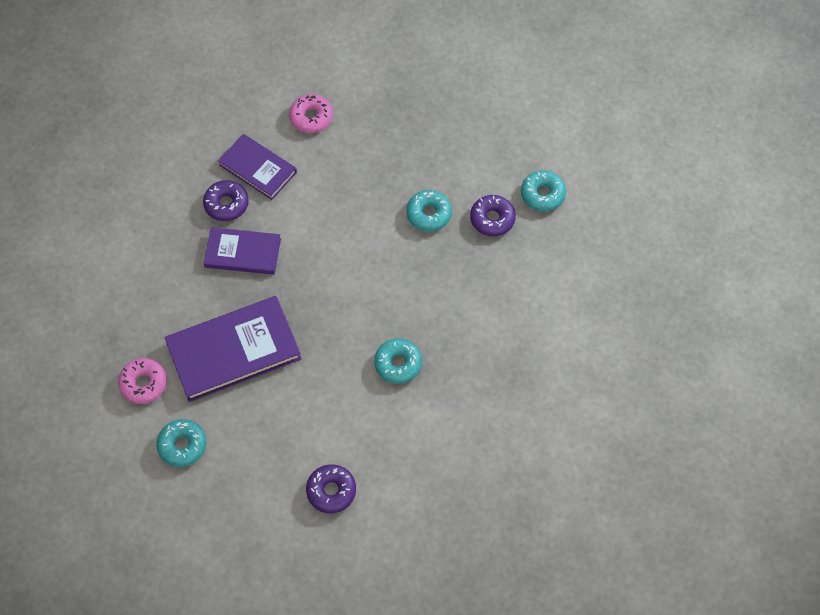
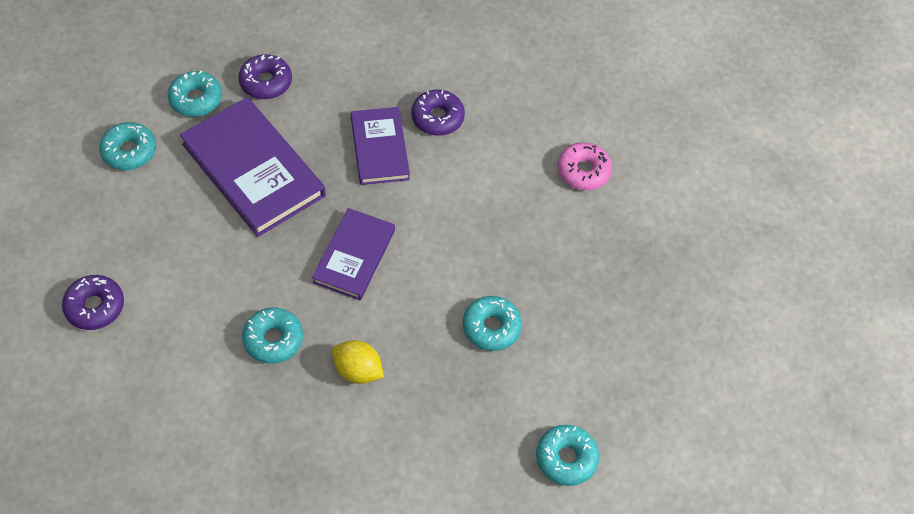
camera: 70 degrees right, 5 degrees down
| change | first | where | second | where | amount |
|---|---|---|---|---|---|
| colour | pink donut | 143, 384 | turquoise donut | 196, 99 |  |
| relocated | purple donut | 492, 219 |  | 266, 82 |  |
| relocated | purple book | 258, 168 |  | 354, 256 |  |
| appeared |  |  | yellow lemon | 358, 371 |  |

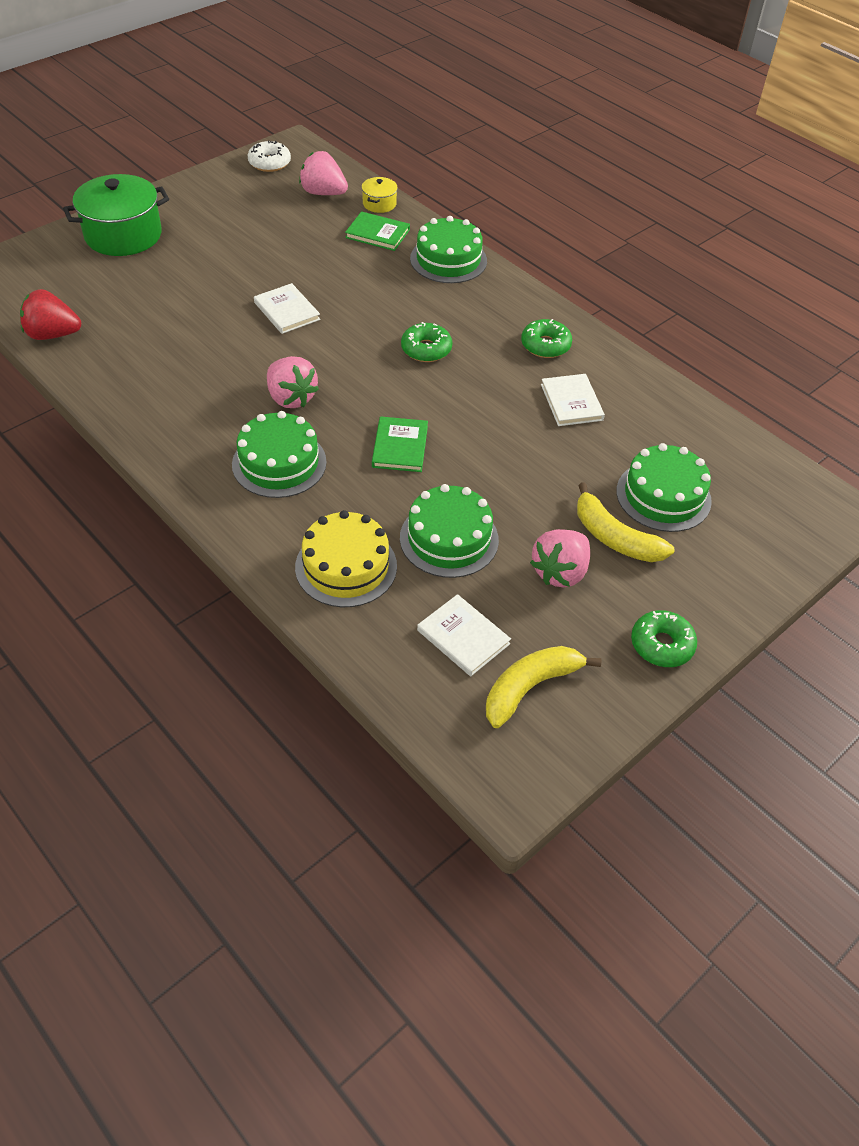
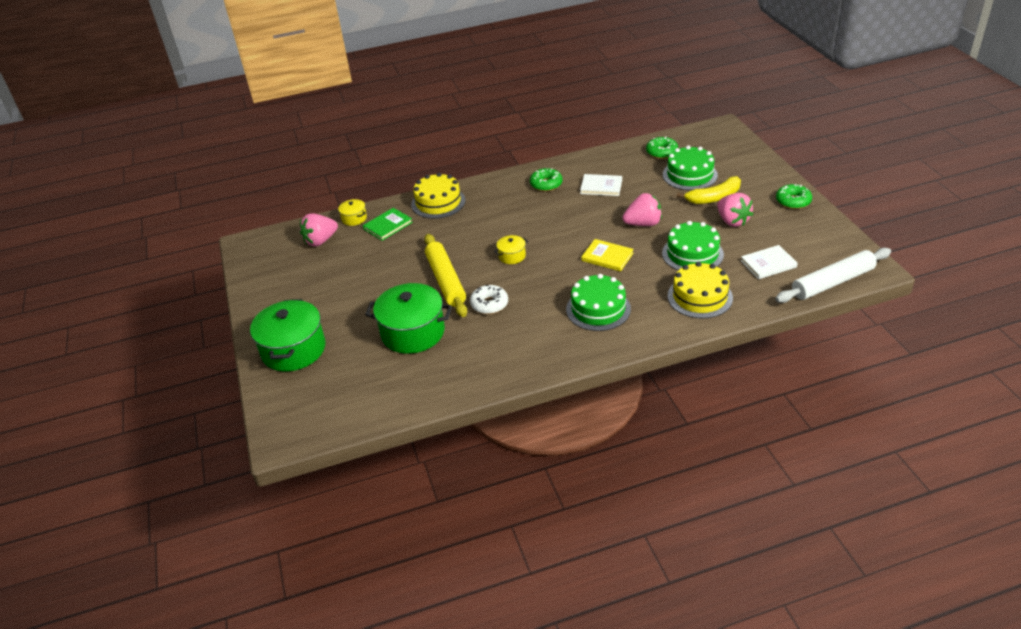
camera: 60 degrees left, 10 degrees down
| change | first | where | second | where | amount |
|---|---|---|---|---|---|
| appeared |  |  | green pot | 413, 332 |  |
| colour | green cake | 448, 260 | yellow cake | 438, 202 |  |
| exchanged | white book | 287, 311 | yellow rolling pin | 446, 280 |  |
| relocated | white donut | 269, 163 |  | 489, 304 |  |
| appeared |  |  | yellow pot | 512, 256 |  |
| colour | green book | 400, 447 | yellow book | 607, 257 |  |
| relocated | pink strawberry | 291, 398 |  | 643, 224 |  |
| relocated | green donut | 426, 349 |  | 661, 152 |  |
| appeared |  |  | white rolling pin | 832, 282 |  |
| missing | red strawberry | 53, 335 |  |  |  |
| missing | yellow banana | 530, 687 |  |  |  |

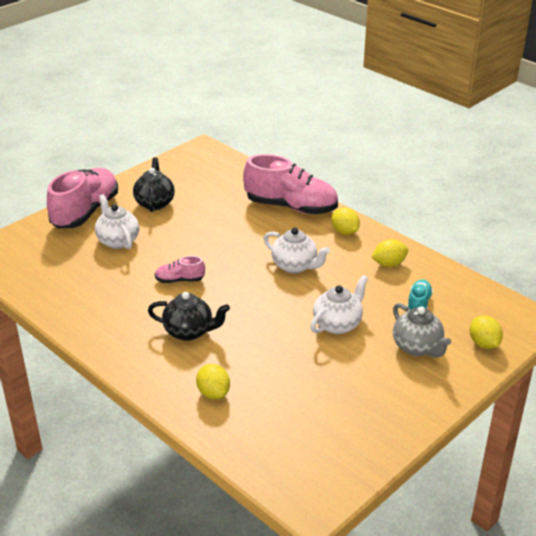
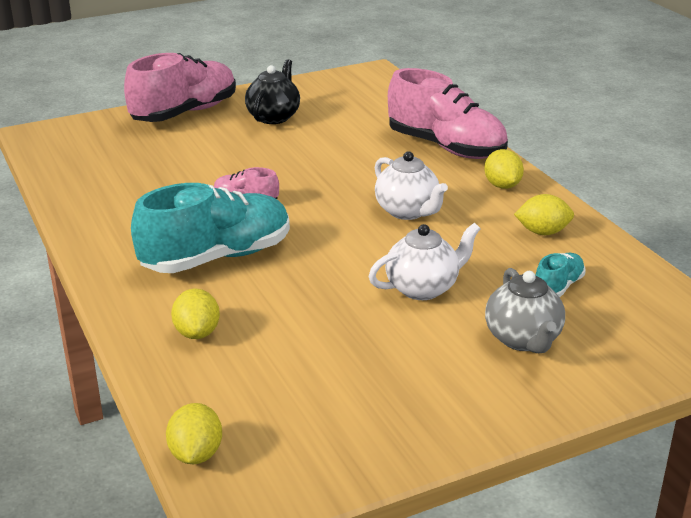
camera: 20 degrees right, 5 degrees down
| change | first | where | second | where | amount |
|---|---|---|---|---|---|
| exchanged | black teapot | 189, 332 | turquoise shoe | 217, 257 |  |
| relocated | yellow lemon | 483, 344 |  | 196, 454 |  |
| missing | white teapot | 118, 241 |  |  |  |

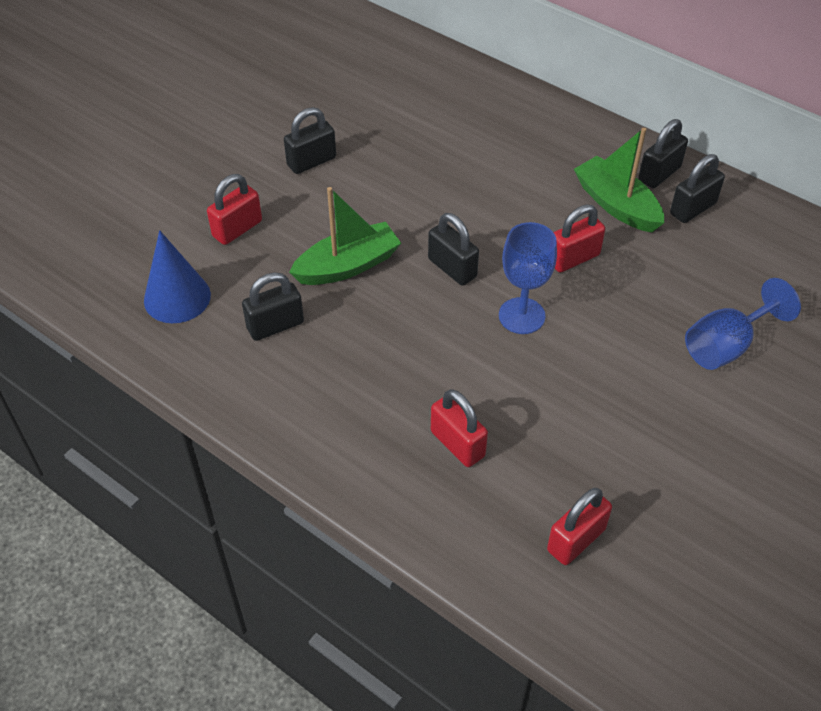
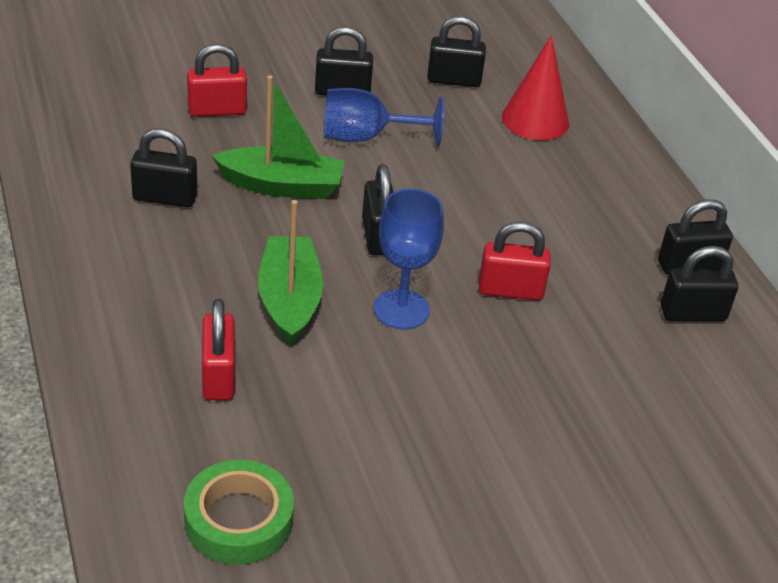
camera: 30 degrees right, 10 degrees down
| change | first | where | second | where | amount |
|---|---|---|---|---|---|
| exchanged | red padlock | 576, 540 | green tape | 239, 519 |  |
| relocated | green boat | 616, 205 |  | 289, 300 |  |
| relocated | blue goblet | 726, 345 |  | 366, 137 |  |
| appeared |  |  | black padlock | 454, 80 |  |
| appeared |  |  | red cone | 535, 120 |  |
| missing | blue cone | 177, 297 |  |  |  |

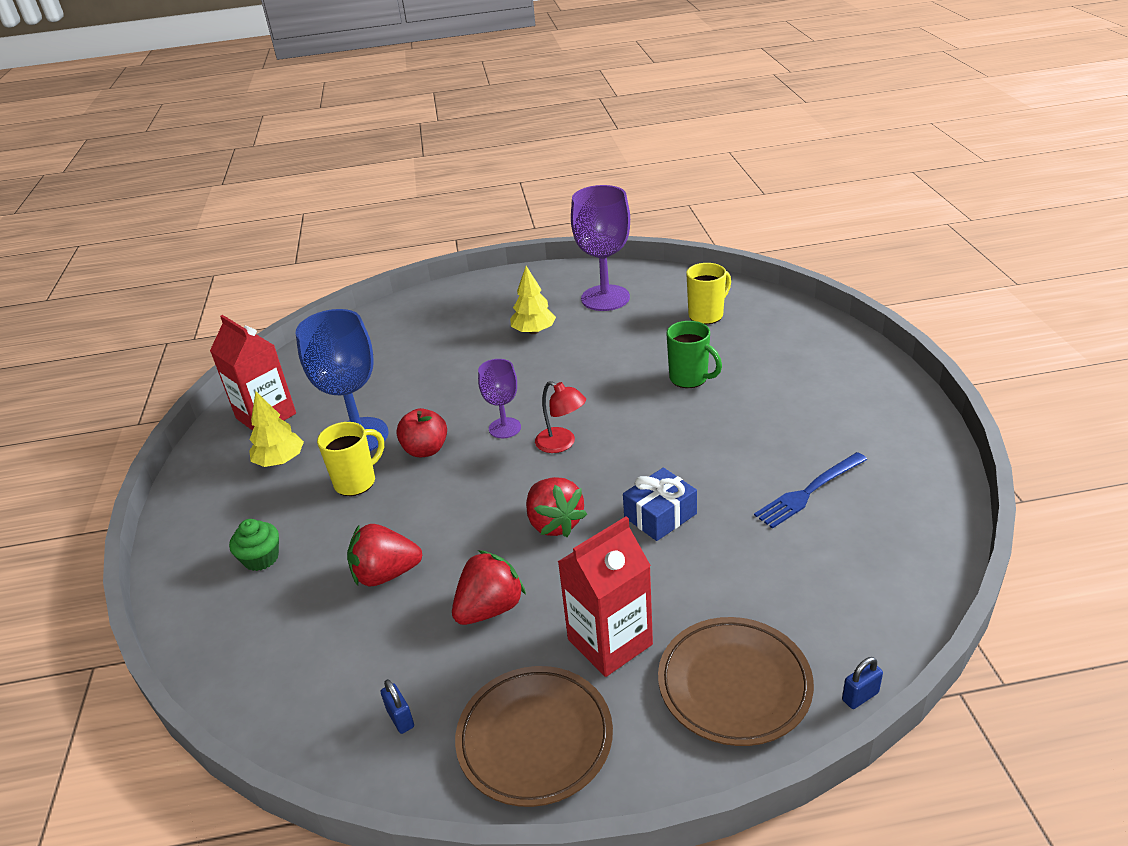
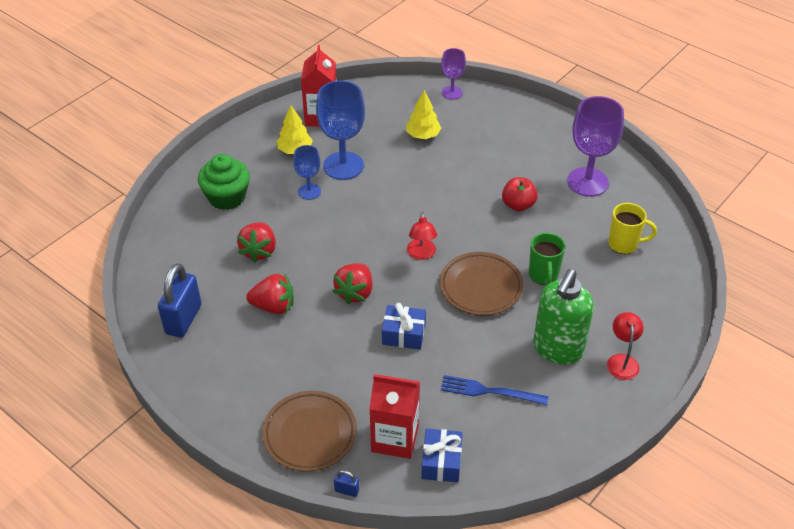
camera: 45 degrees right, 10 degrees up
| change | first | where | second | where | amount |
|---|---|---|---|---|---|
| size | blue padlock | 400, 718 |  | 183, 319 | x2.33 |
| size | green cupcake | 261, 558 |  | 227, 197 | x1.72 |
| spun | red strawberry | 386, 574 |  | 259, 251 | 120 degrees counterclockwise |
| exchanged | yellow mug | 356, 482 | blue goblet | 309, 191 |  |
| relocated | red carton | 610, 642 |  | 395, 438 |  |
| relocated | yellow tree | 534, 331 |  | 423, 135 |  |
| appeared |  |  | blue gift | 441, 462 |  |
| relocated | brown plate | 535, 738 |  | 481, 287 |  |
| relocated | purple goblet | 504, 428 |  | 452, 93 |  |
| relocated | red apple | 425, 450 |  | 518, 205 |  |
| appeared |  |  | green soap dispenser | 557, 349 |  |
| appeared |  |  | red lamp | 622, 361 |  |

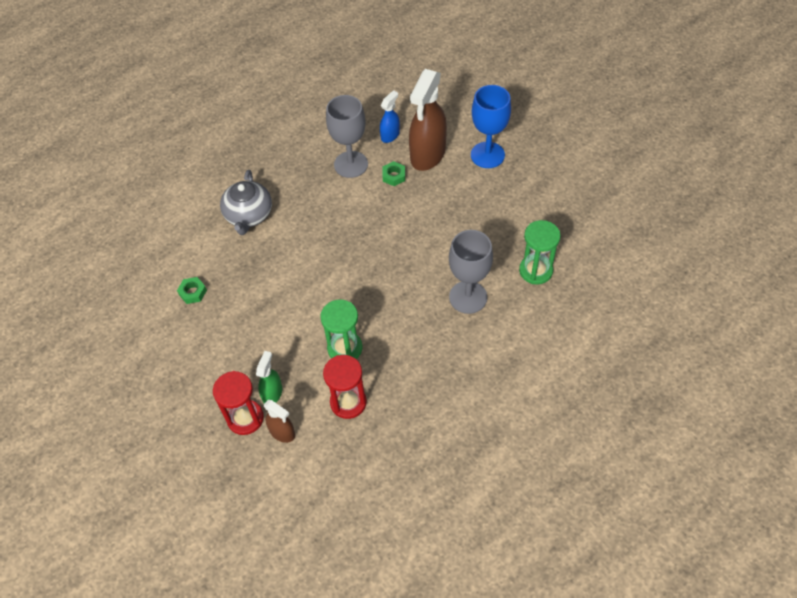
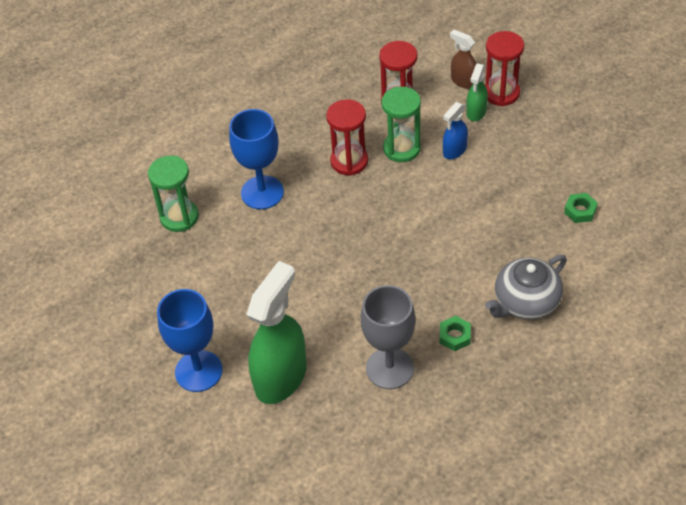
camera: 175 degrees left, 5 degrees down
| change | first | where | second | where | amount |
|---|---|---|---|---|---|
| colour | grey goblet | 468, 297 | blue goblet | 262, 192 |  |
| colour | brown spray bottle | 427, 155 | green spray bottle | 281, 377 |  |
| appeared |  |  | red hourglass | 349, 161 |  |
| relocated | green nut | 394, 176 |  | 455, 336 |  |
| relocated | blue spray bottle | 390, 135 |  | 454, 150 |  |
| spun | grey teapot | 249, 215 |  | 525, 302 | 135 degrees counterclockwise |

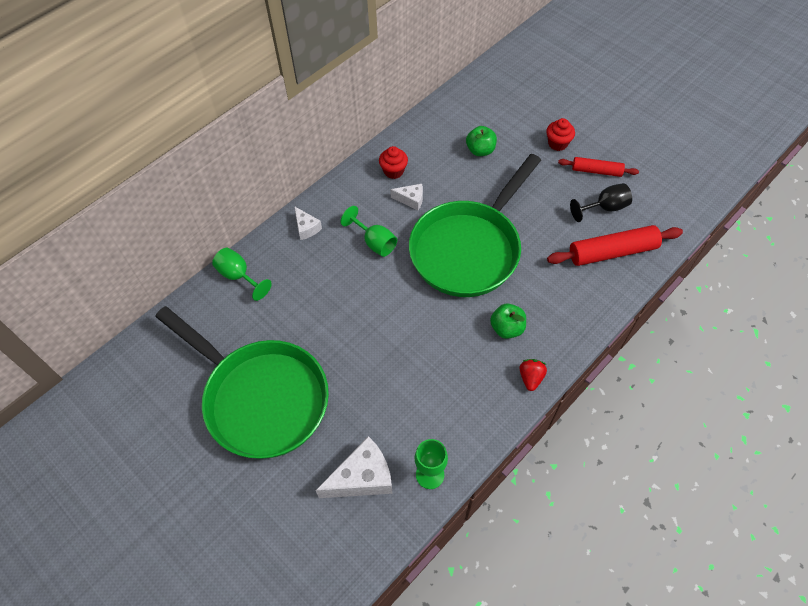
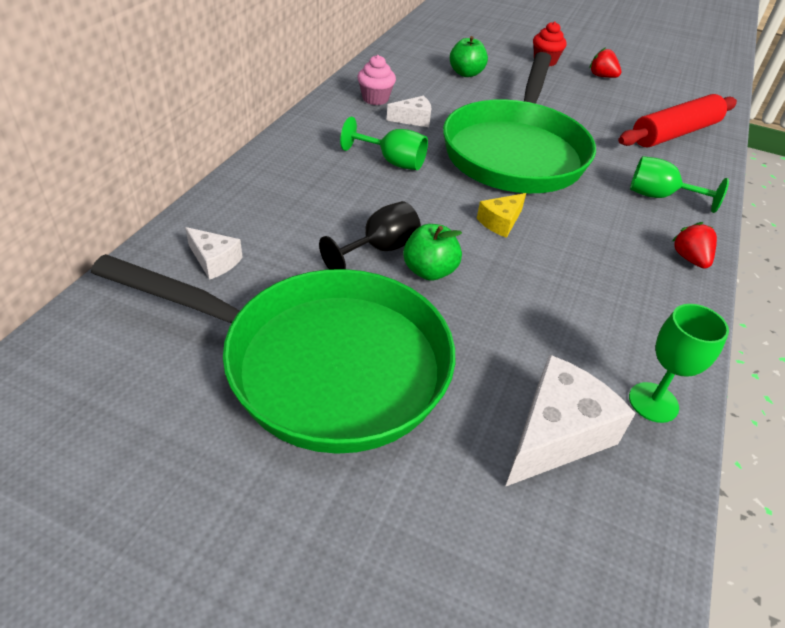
camera: 25 degrees left, 15 degrees down
| change | first | where | second | where | amount |
|---|---|---|---|---|---|
| relocated | white cheese | 306, 228 |  | 214, 261 |  |
| relocated | black goblet | 604, 208 |  | 380, 249 |  |
| colour | red cupcake | 393, 171 | pink cupcake | 375, 99 |  |
| relocated | green apple | 507, 328 |  | 429, 271 |  |
| appeared |  |  | yellow cheese | 500, 222 |  |
| exchanged | red rolling pin | 596, 171 | red strawberry | 602, 76 |  |
| relocated | green goblet | 239, 276 |  | 659, 196 |  |

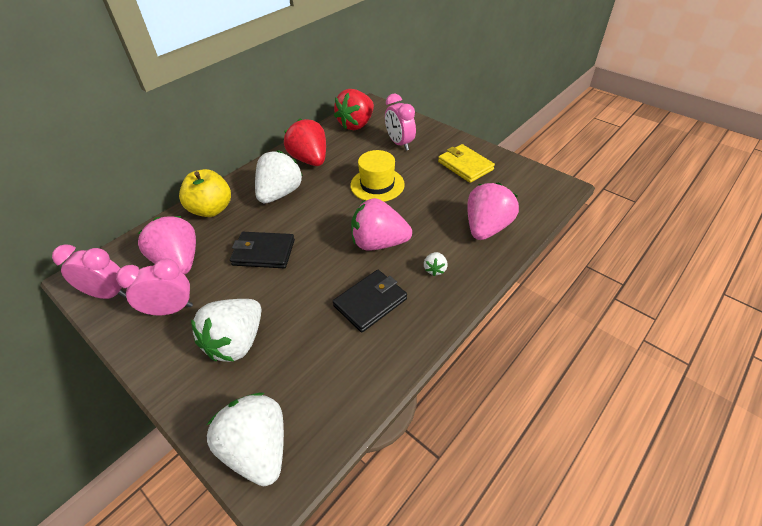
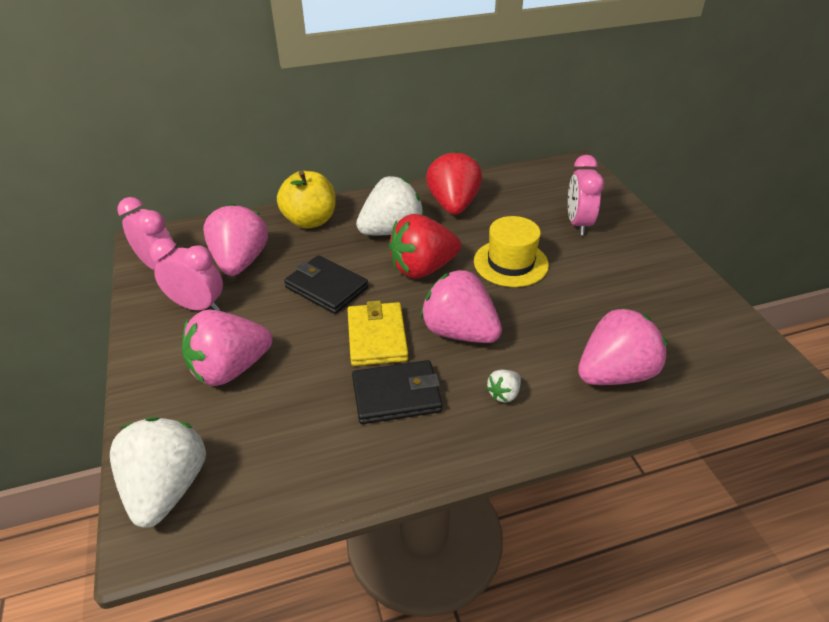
camera: 30 degrees right, 5 degrees down
| change | first | where | second | where | amount |
|---|---|---|---|---|---|
| colour | white strawberry | 236, 342 | pink strawberry | 230, 369 |  |
| relocated | yellow wallet | 465, 166 |  | 377, 337 |  |
| relocated | red strawberry | 356, 124 |  | 423, 268 |  |

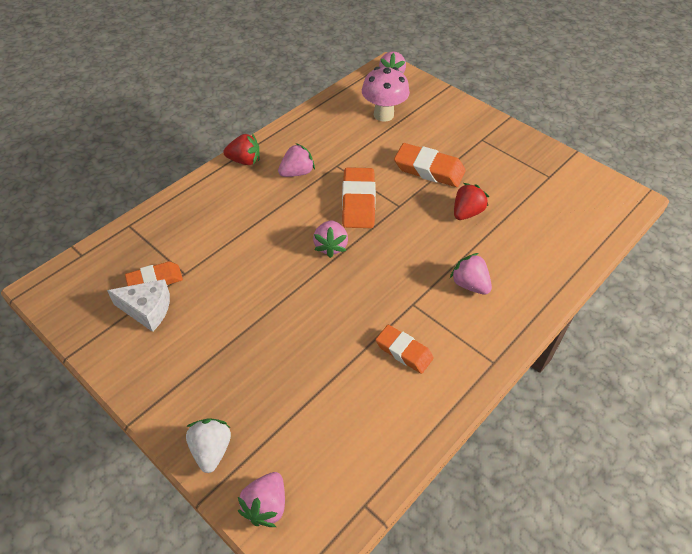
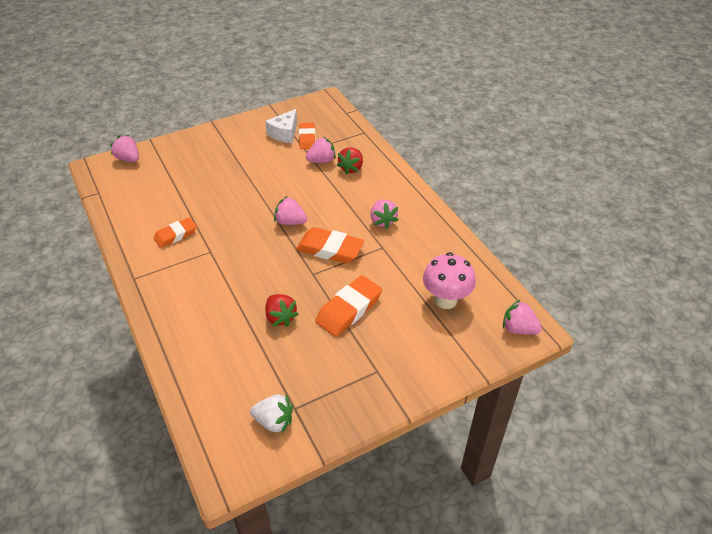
camera: 110 degrees right, 5 degrees down
| change | first | where | second | where | amount |
|---|---|---|---|---|---|
| relocated | white strawberry | 211, 450 |  | 274, 421 |  |
| relocated | pink strawberry | 469, 284 |  | 322, 161 |  |
| relocated | red strawberry | 244, 161 |  | 351, 168 |  |

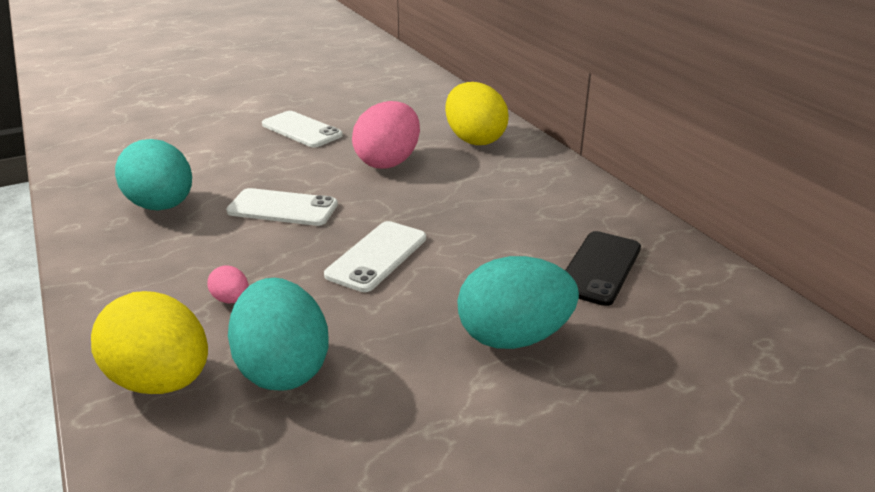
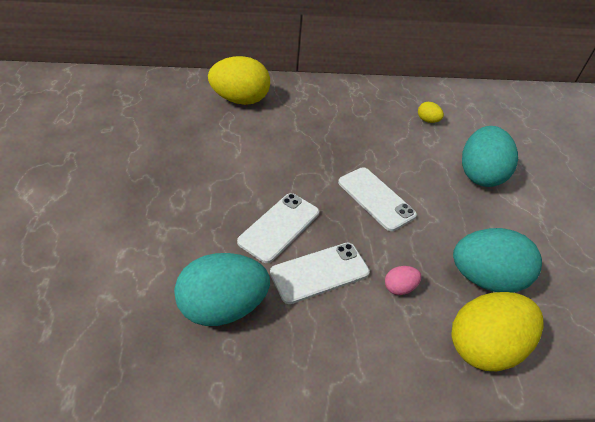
camera: 70 degrees left, 15 degrees up
| change | first | where | second | where | amount |
|---|---|---|---|---|---|
| relocated | white phone | 301, 130 |  | 319, 272 |  |
| exchanged | black phone | 599, 268 | yellow egg | 427, 120 |  |
| missing | pink egg | 388, 162 |  |  |  |

